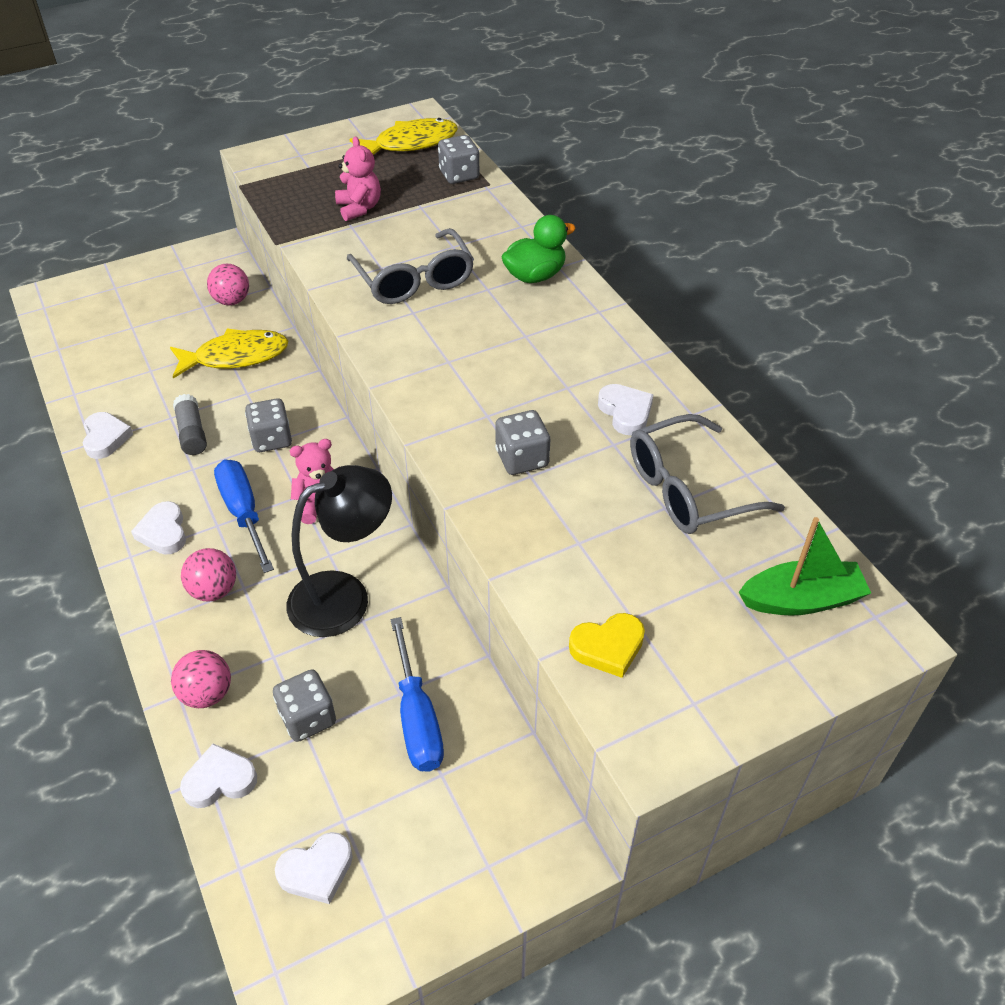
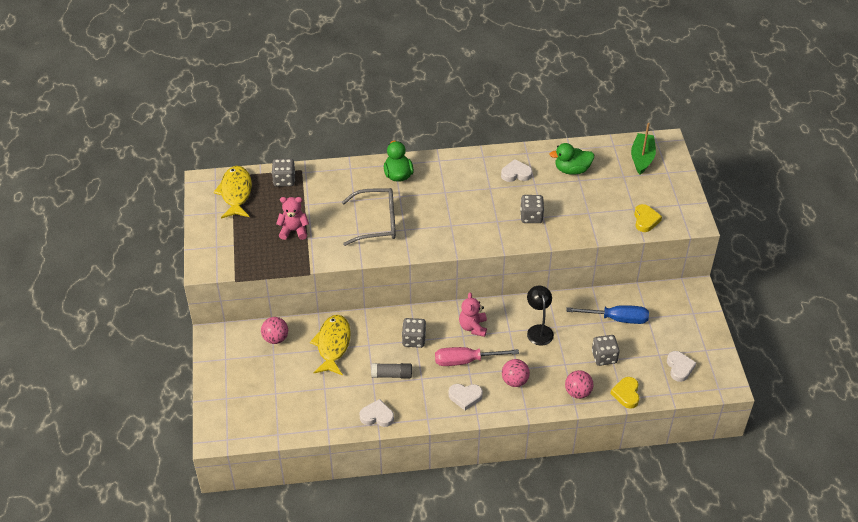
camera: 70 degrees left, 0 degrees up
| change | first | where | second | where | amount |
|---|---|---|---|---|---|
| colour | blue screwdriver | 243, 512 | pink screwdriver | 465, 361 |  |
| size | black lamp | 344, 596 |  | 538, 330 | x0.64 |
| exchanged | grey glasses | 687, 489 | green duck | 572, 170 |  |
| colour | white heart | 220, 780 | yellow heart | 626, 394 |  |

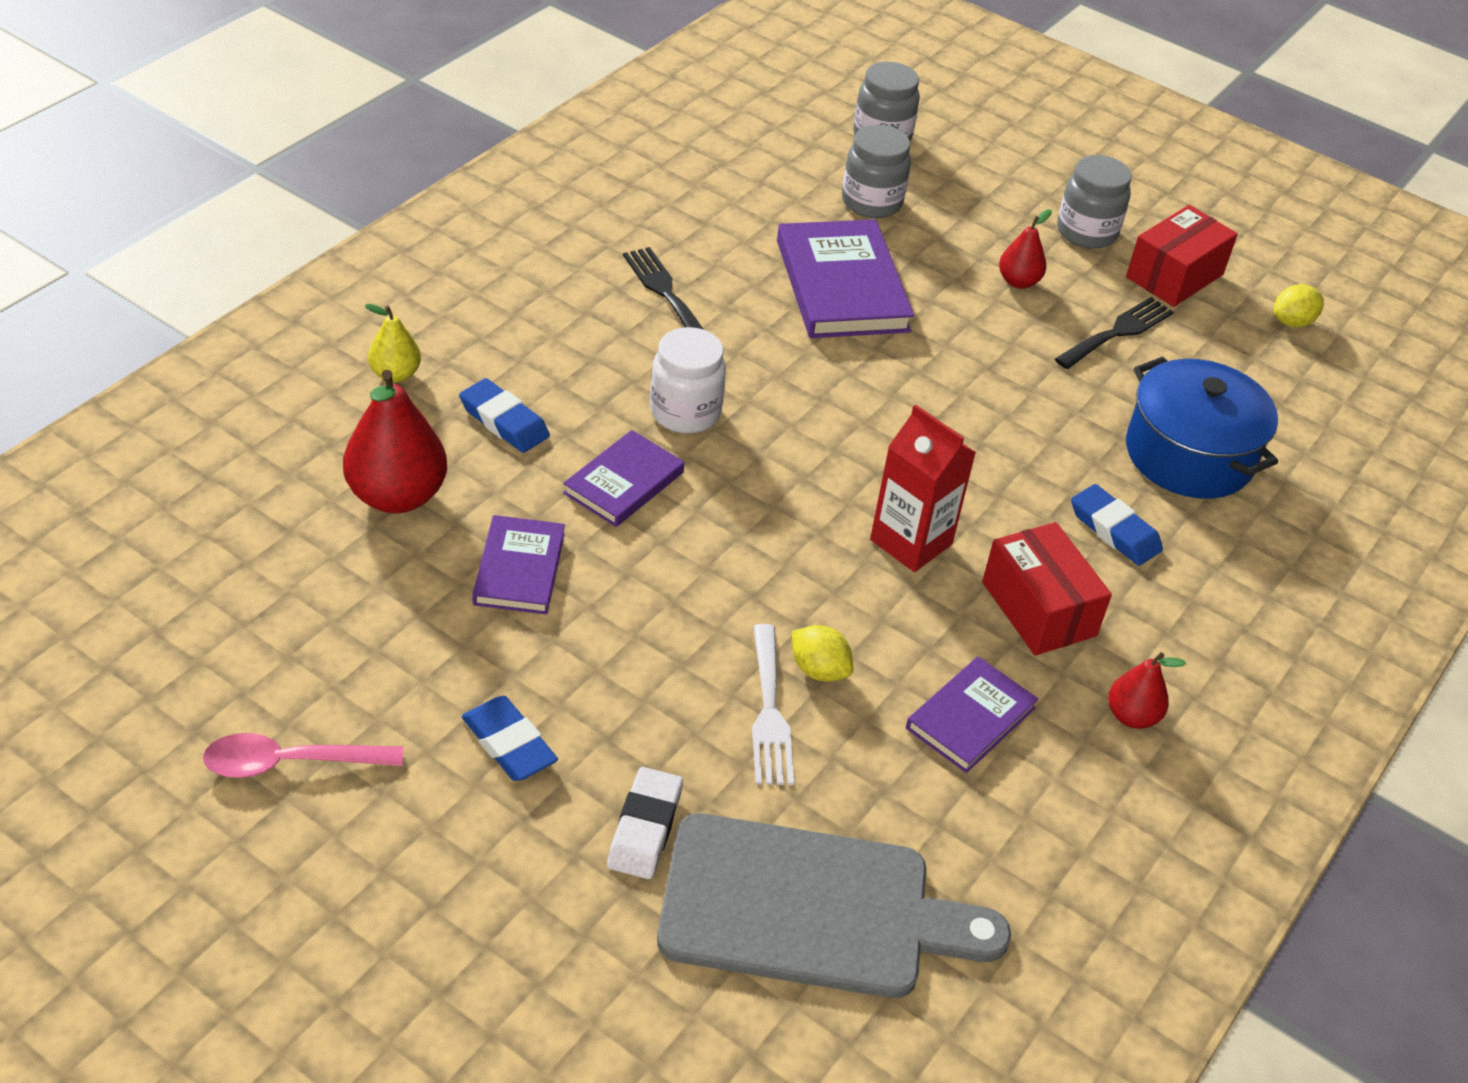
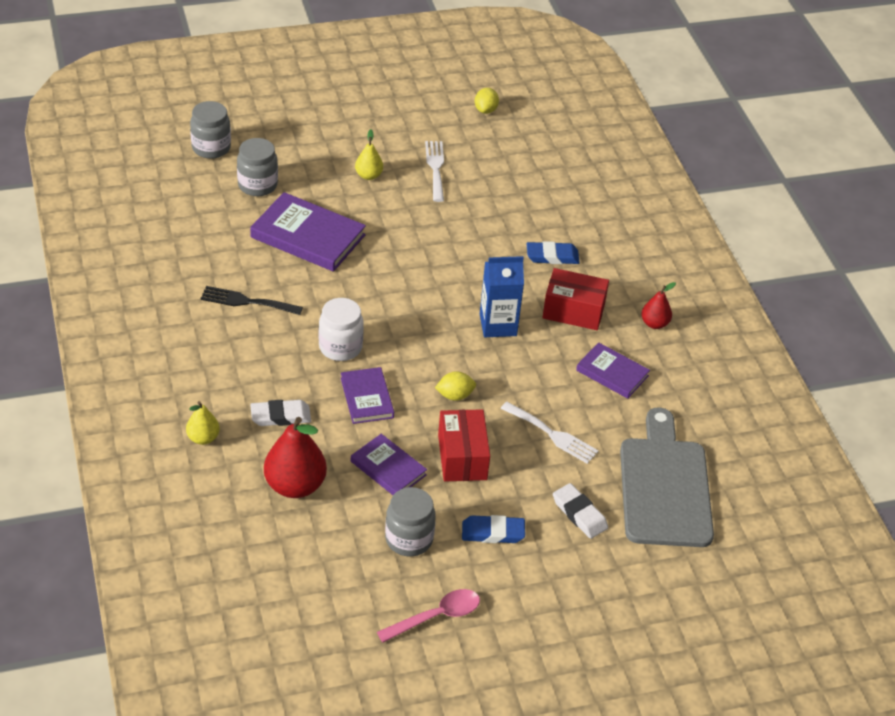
camera: 50 degrees left, 0 degrees up
| change | first | where | second | where | amount |
|---|---|---|---|---|---|
| colour | blue eraser | 504, 421 | white eraser | 280, 416 |  |
| colour | red pear | 1018, 282 | yellow pear | 368, 175 |  |
| spun | pink spoon | 290, 763 |  | 436, 616 | 150 degrees counterclockwise |
| relocated | grey jar | 1086, 232 |  | 409, 539 |  |
| colour | black fork | 1118, 332 | white fork | 435, 168 |  |
| relocated | yellow lemon | 819, 670 |  | 455, 395 |  |
| relocated | red box | 1174, 276 |  | 462, 457 |  |
| colour | red carton | 911, 542 | blue carton | 498, 325 |  |
| spun | purple book | 970, 718 |  | 612, 373 | 45 degrees counterclockwise |
| spun | grey cutting board | 810, 908 |  | 664, 486 | 45 degrees counterclockwise |
| missing | blue pot | 1189, 455 |  |  |  |

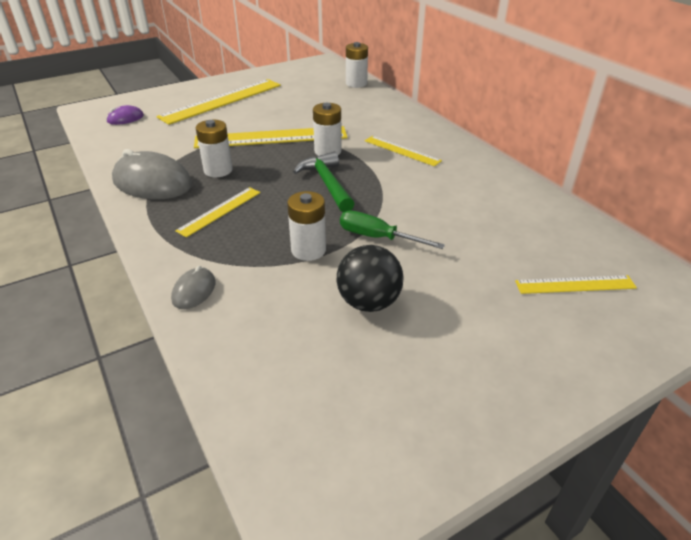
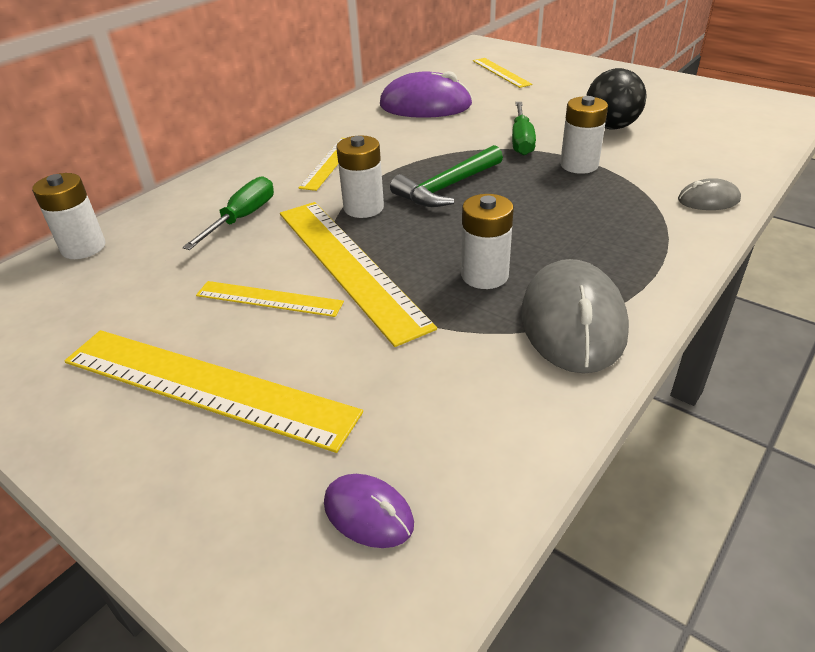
camera: 110 degrees left, 0 degrees up
| change | first | where | second | where | amount |
|---|---|---|---|---|---|
| appeared |  |  | green screwdriver | 242, 218 |  |
| relocated | yellow ruler | 219, 211 |  | 269, 299 |  |
| appeared |  |  | purple mouse | 425, 105 |  |

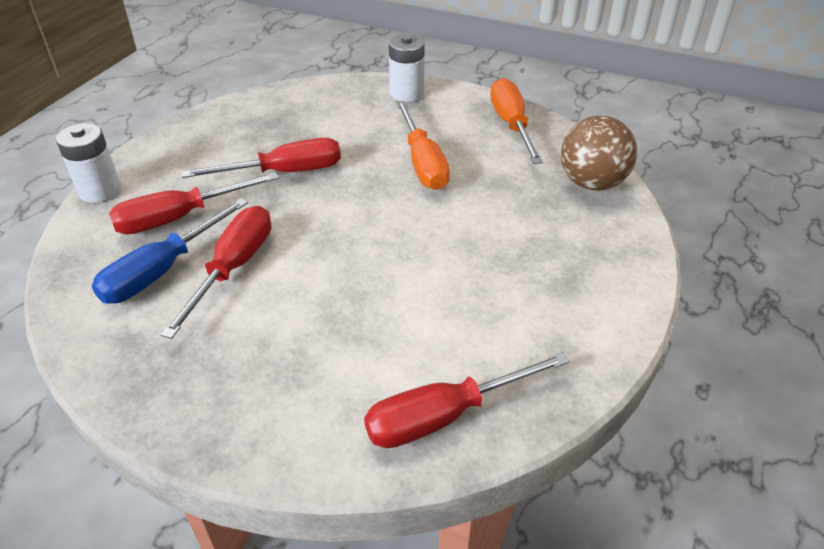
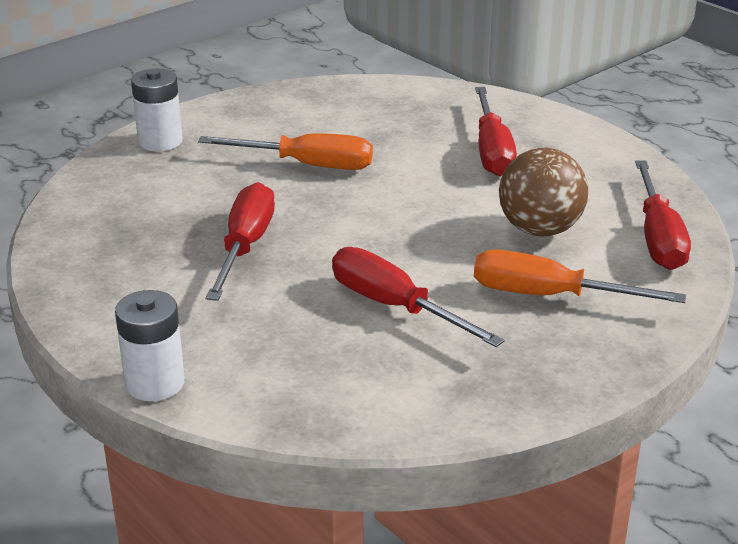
camera: 65 degrees left, 10 degrees down
| change | first | where | second | where | amount |
|---|---|---|---|---|---|
| relocated | orange screwdriver | 511, 125 |  | 550, 296 |  |
| relocated | red screwdriver | 180, 218 |  | 492, 151 |  |
| relocated | brown ball | 592, 183 |  | 540, 229 |  |
| missing | blue screwdriver | 163, 270 |  |  |  |

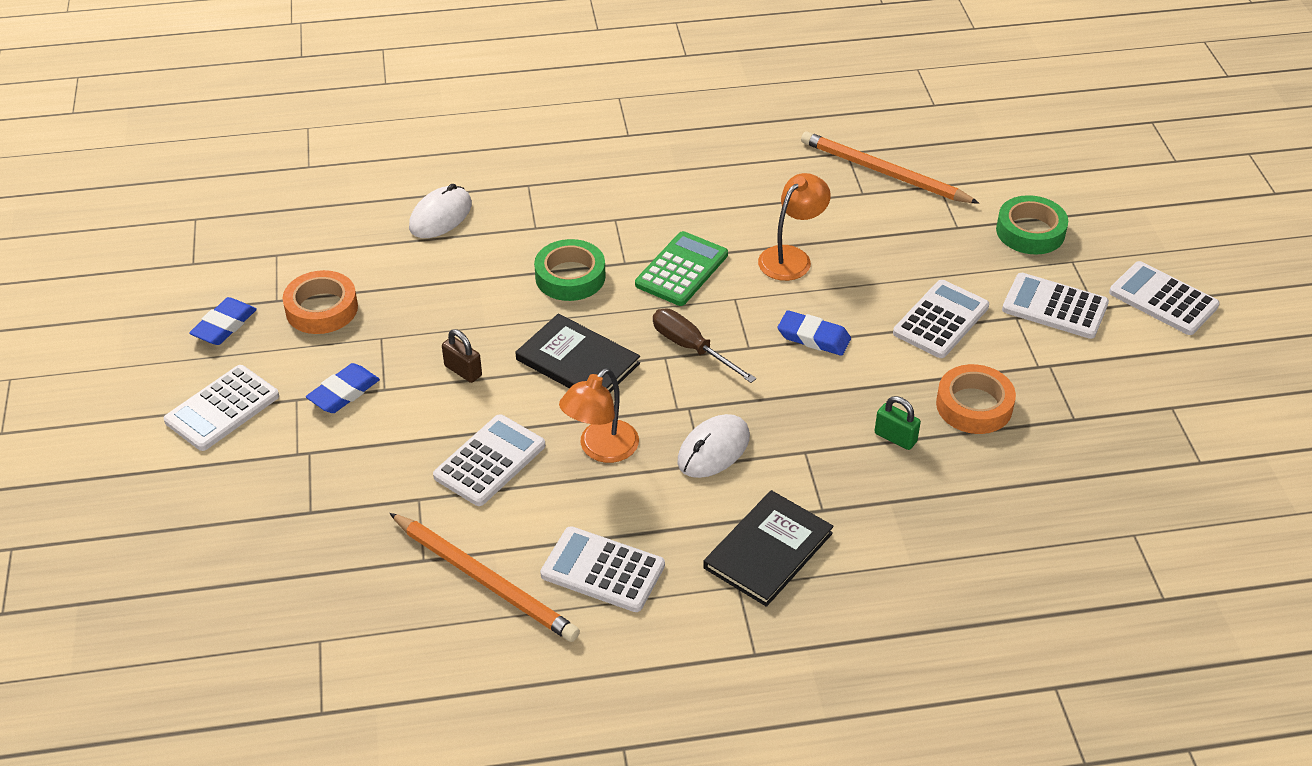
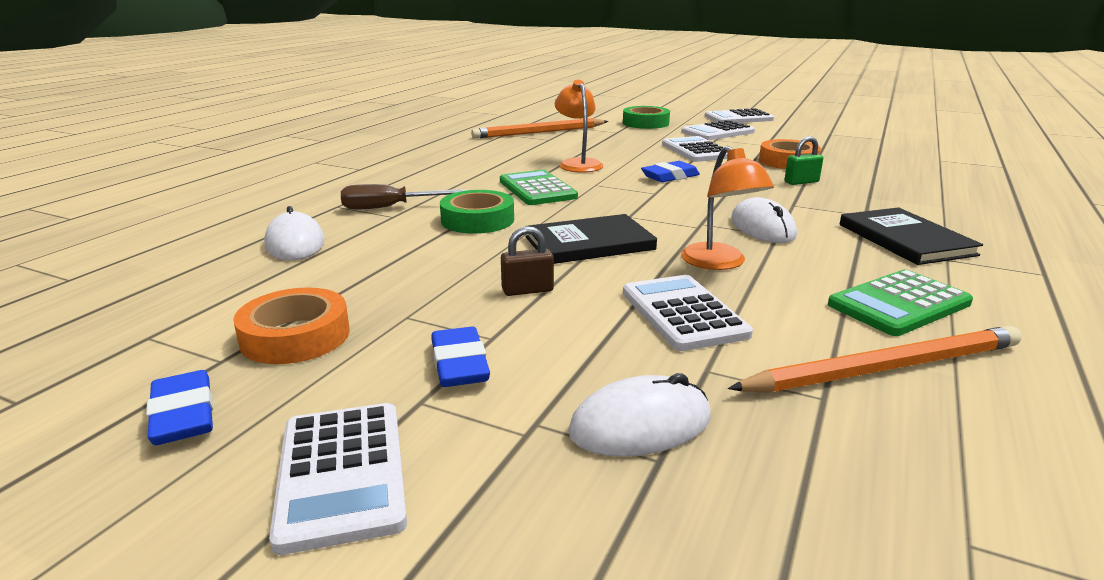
camera: 55 degrees left, 20 degrees down
| change | first | where | second | where | amount |
|---|---|---|---|---|---|
| relocated | brown screwdriver | 691, 348 |  | 390, 207 |  |
| appeared |  |  | white mouse | 640, 424 |  |
| colour | white calculator | 602, 570 | green calculator | 899, 304 |  |

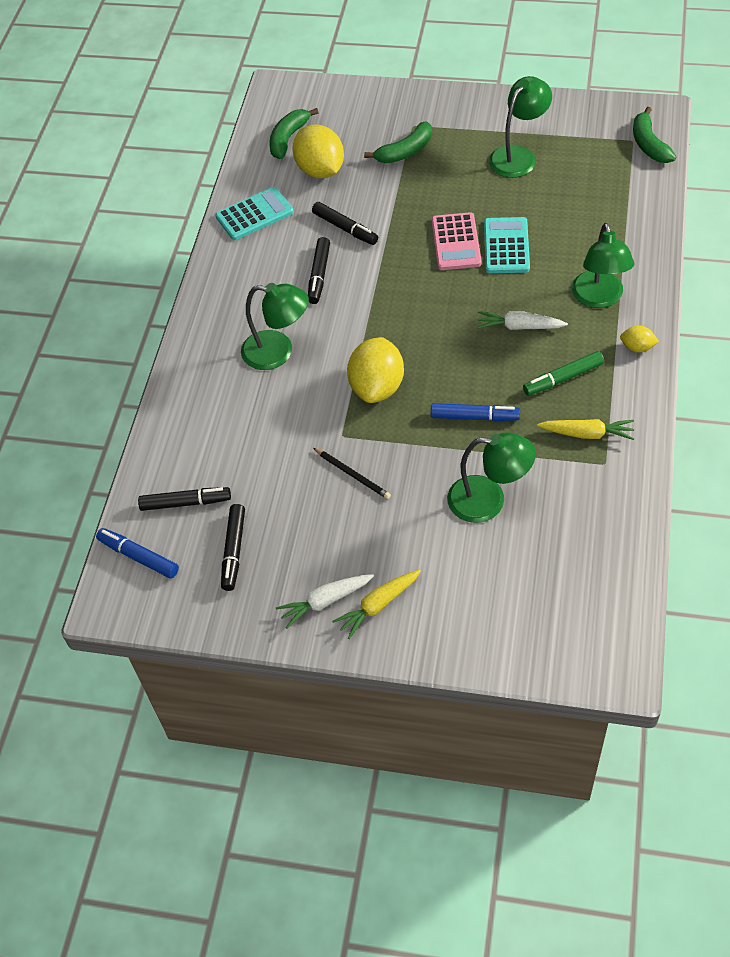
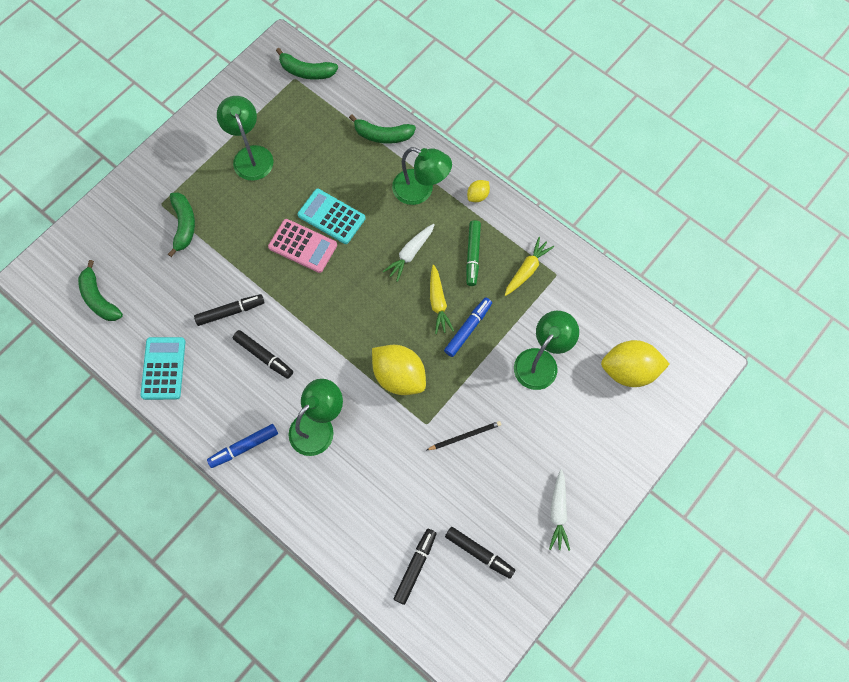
camera: 65 degrees left, 15 degrees up
| change | first | where | second | where | amount |
|---|---|---|---|---|---|
| relocated | blue marker | 138, 557 |  | 244, 447 |  |
| appeared |  |  | green banana | 383, 135 |  |
| relocated | yellow carrot | 378, 605 |  | 438, 303 |  |
| relocated | yellow lemon | 320, 170 |  | 629, 370 |  |

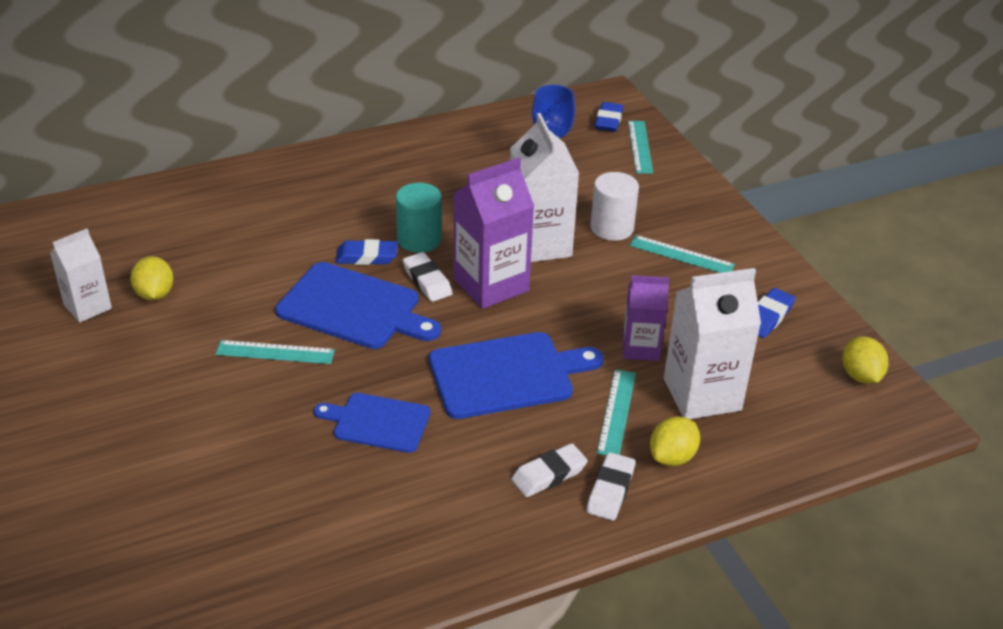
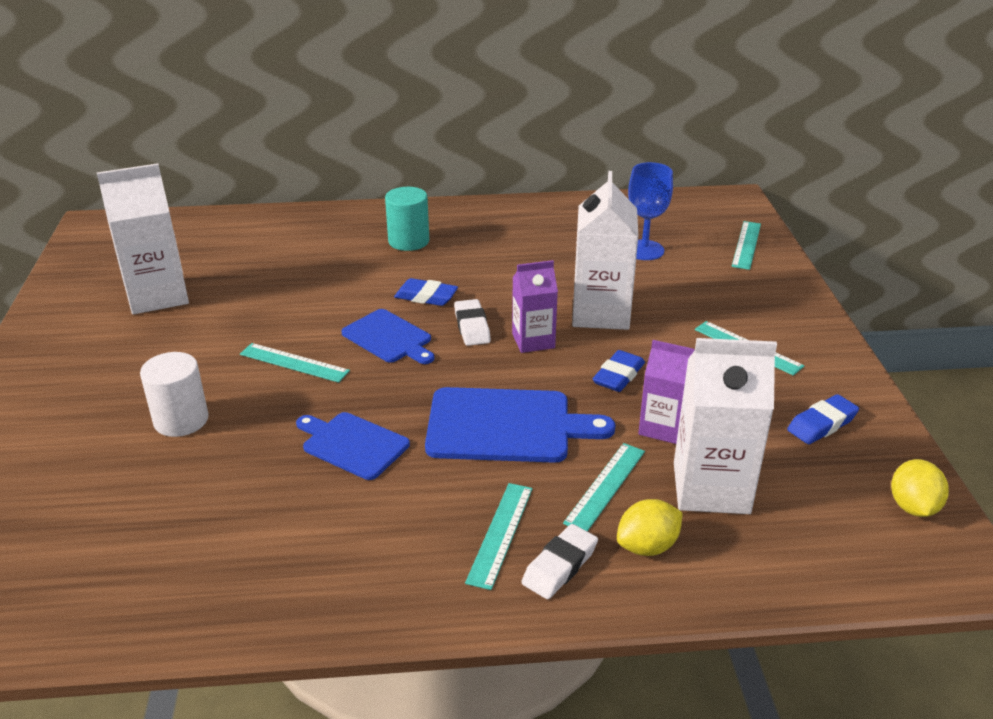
camera: 20 degrees right, 5 degrees down
| change | first | where | second | where | amount |
|---|---|---|---|---|---|
| size | white carton | 87, 307 |  | 158, 296 | x1.64 |
| relocated | white cylinder | 612, 228 |  | 181, 420 |  |
| size | blue cutting board | 354, 308 |  | 389, 338 | x0.63 |
| relocated | turquoise cylinder | 419, 239 |  | 408, 241 |  |
| exchanged | white eraser | 549, 474 | turquoise ruler | 500, 534 |  |
| size | purple carton | 491, 285 |  | 533, 341 | x0.61 |
| relocated | blue eraser | 608, 121 |  | 618, 376 |  |
| missing | yellow lemon | 155, 294 |  |  |  |

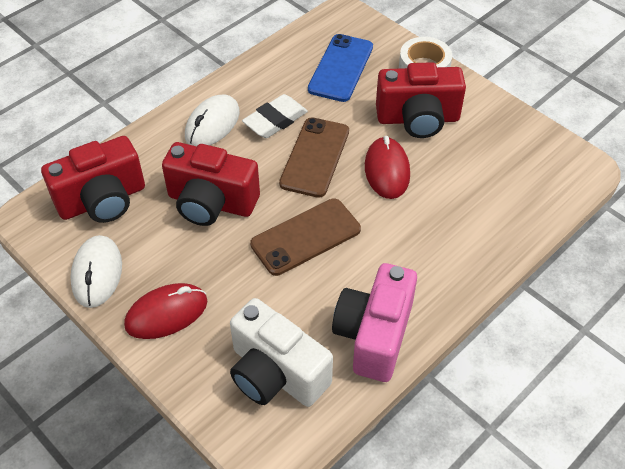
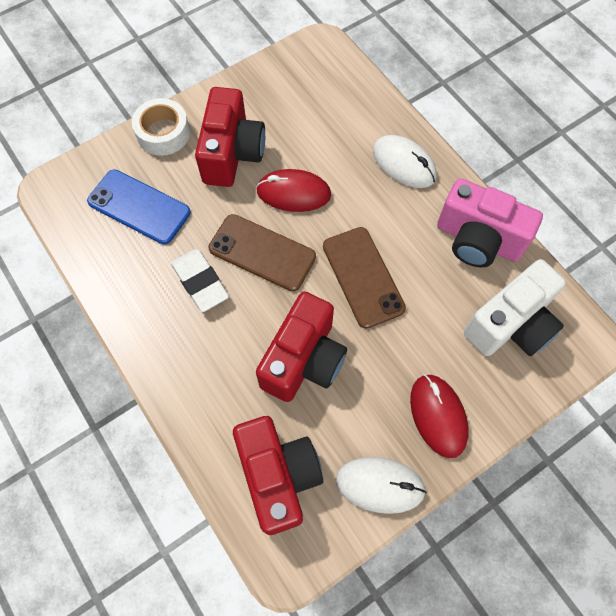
camera: 80 degrees left, 15 degrees up
| change | first | where | second | where | amount |
|---|---|---|---|---|---|
| relocated | white mouse | 212, 124 |  | 404, 164 |  |

